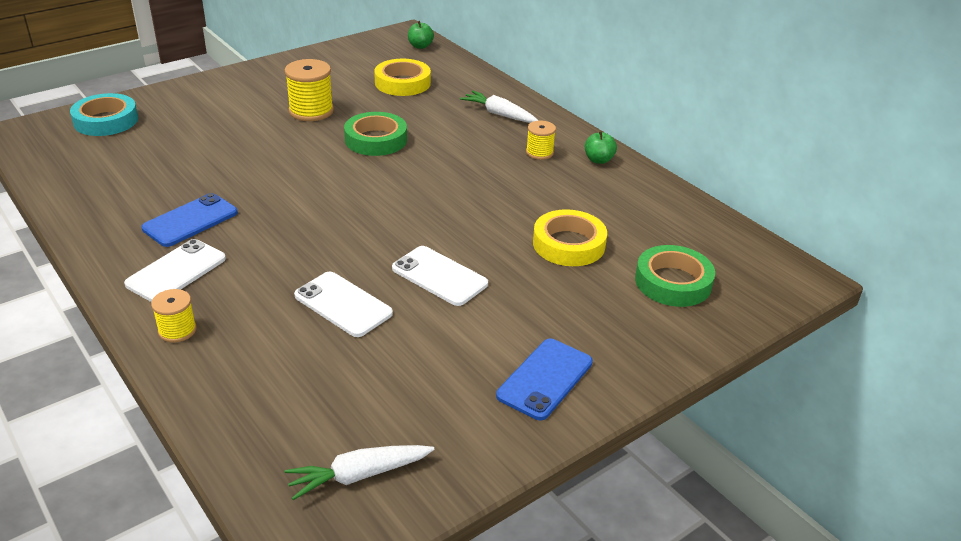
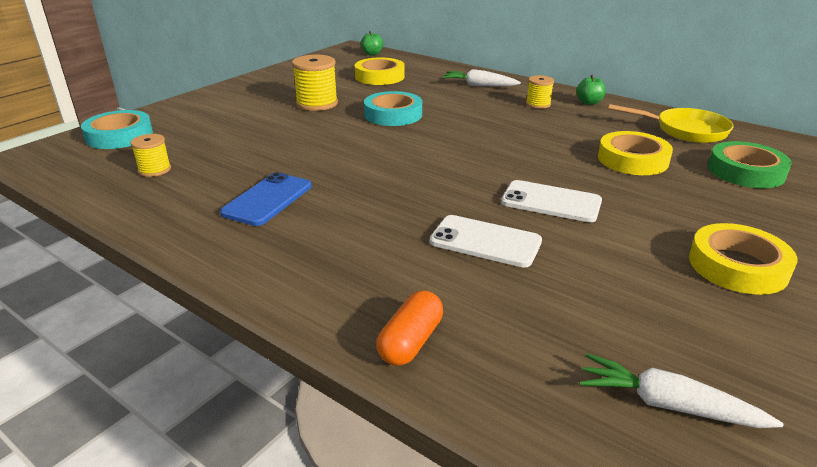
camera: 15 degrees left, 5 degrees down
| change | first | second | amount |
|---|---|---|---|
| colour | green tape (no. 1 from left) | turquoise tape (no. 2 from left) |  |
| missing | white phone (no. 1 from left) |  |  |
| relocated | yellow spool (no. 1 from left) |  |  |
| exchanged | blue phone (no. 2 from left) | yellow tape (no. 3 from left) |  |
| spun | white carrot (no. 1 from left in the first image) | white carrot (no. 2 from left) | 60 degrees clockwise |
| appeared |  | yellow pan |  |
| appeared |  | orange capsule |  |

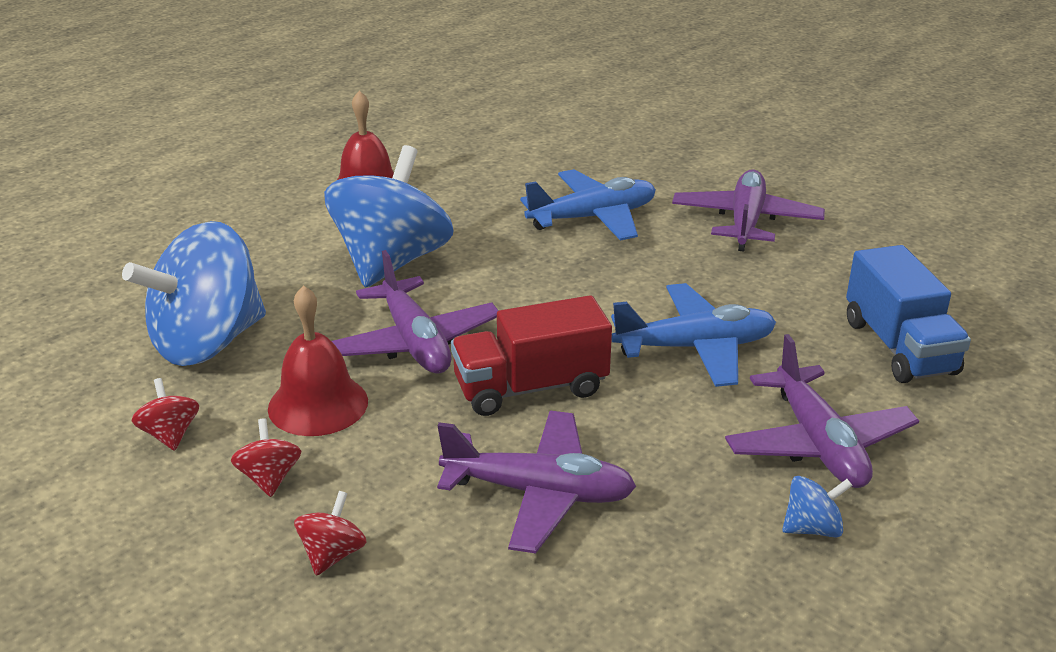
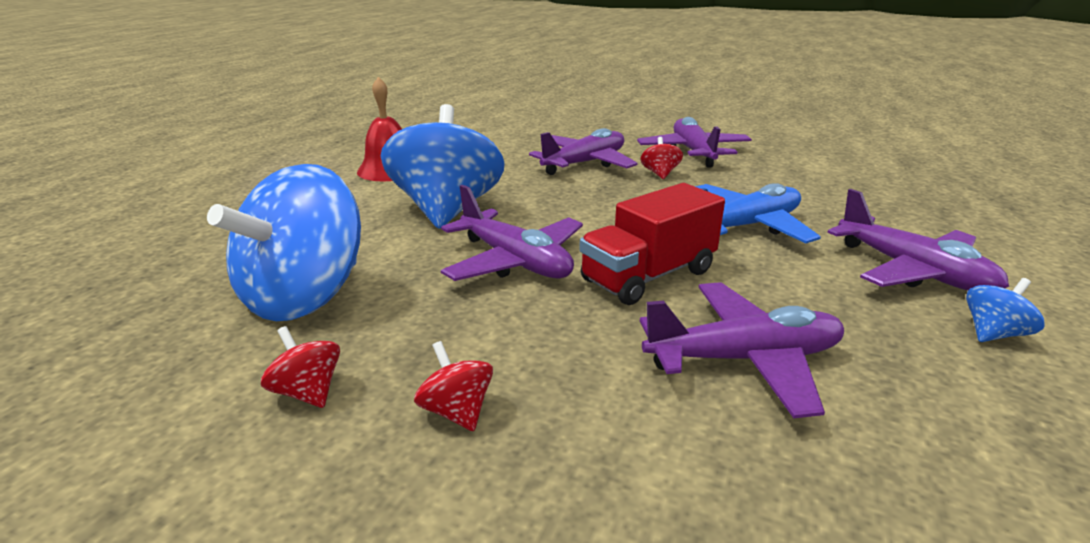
camera: 20 degrees left, 5 degrees down
| change | first | second | amount |
|---|---|---|---|
| colour | blue plane (no. 1 from left) | purple plane (no. 2 from left) |  |
| missing | blue truck |  |  |
| missing | red bell (no. 1 from left) |  |  |
| relocated | red spinning top (no. 3 from left) |  |  |

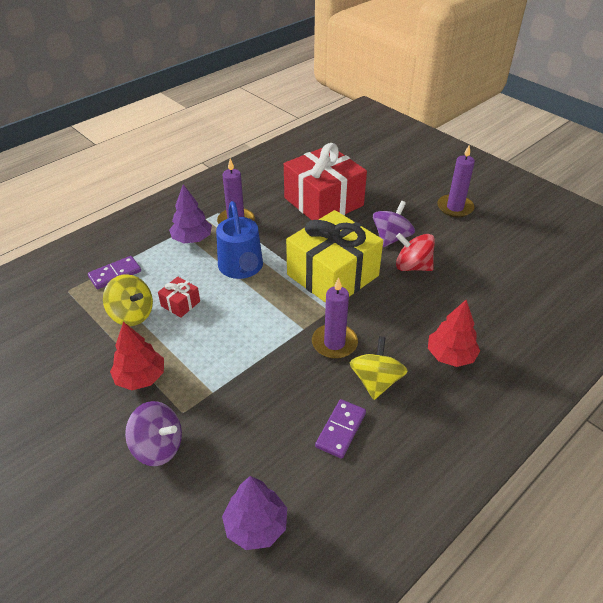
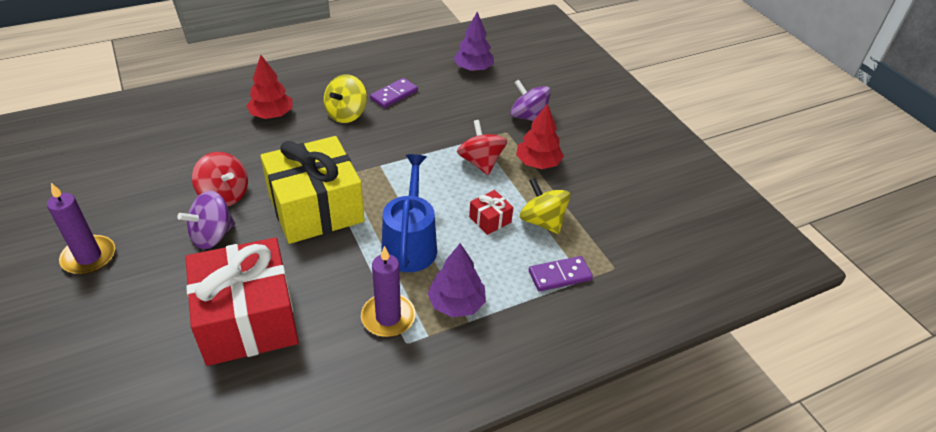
camera: 165 degrees left, 0 degrees up
| change | first | second | amount |
|---|---|---|---|
| missing | purple candle (no. 2 from left) |  |  |
| appeared |  | red spinning top (no. 2 from left) |  |

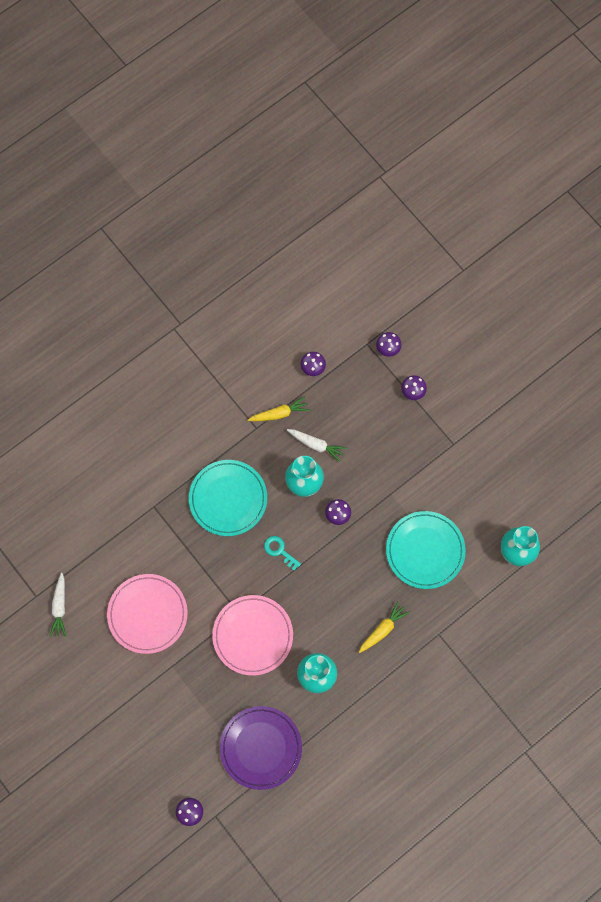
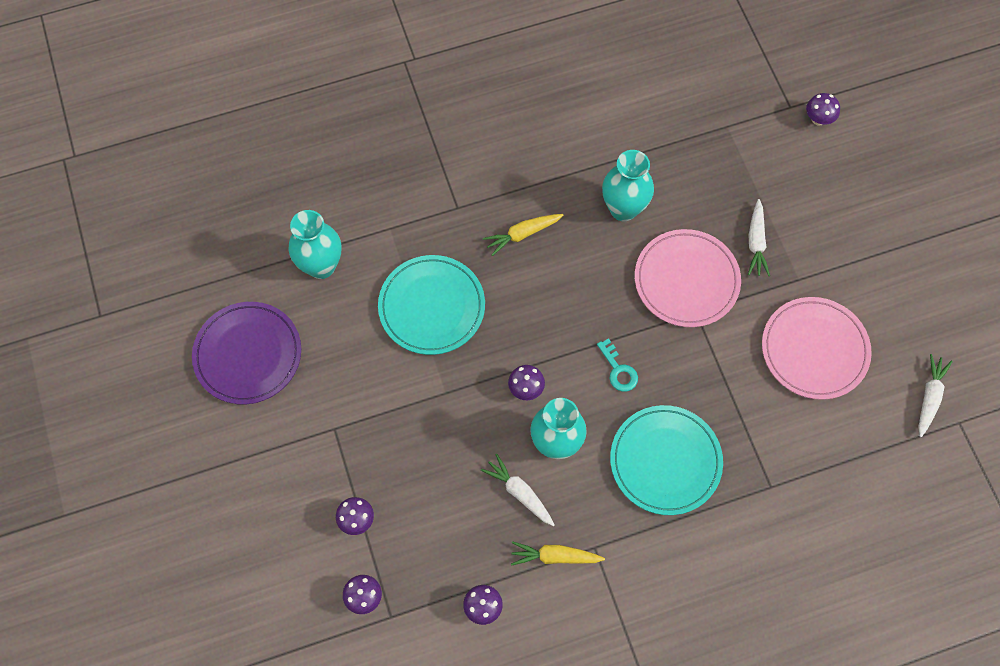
camera: 160 degrees left, 5 degrees down
| change | first | second | amount |
|---|---|---|---|
| relocated | purple plate |  |  |
| appeared |  | white carrot (no. 2 from left) |  |

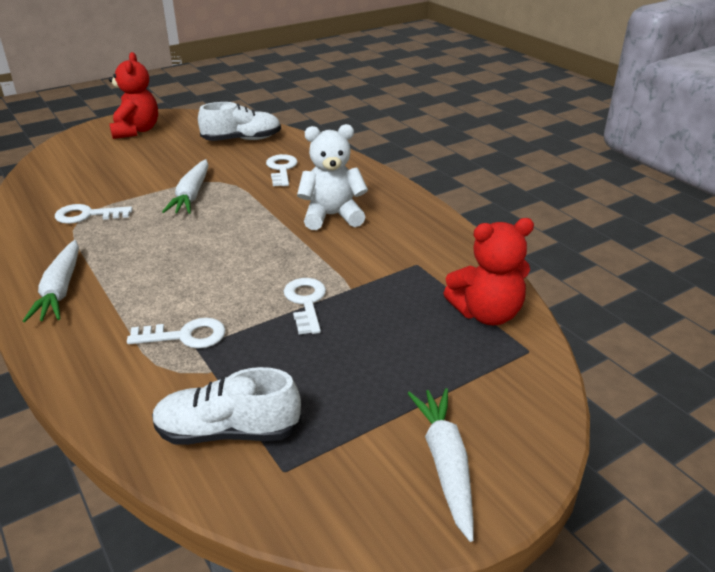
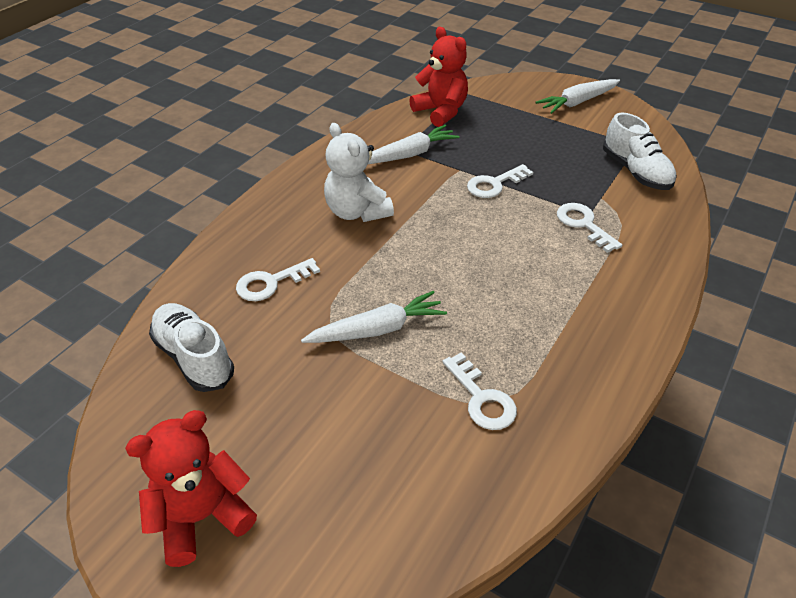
camera: 115 degrees left, 10 degrees up
| change | first | second | amount |
|---|---|---|---|
| relocated | white carrot (no. 1 from left in the first image) | white carrot (no. 2 from left) |  |

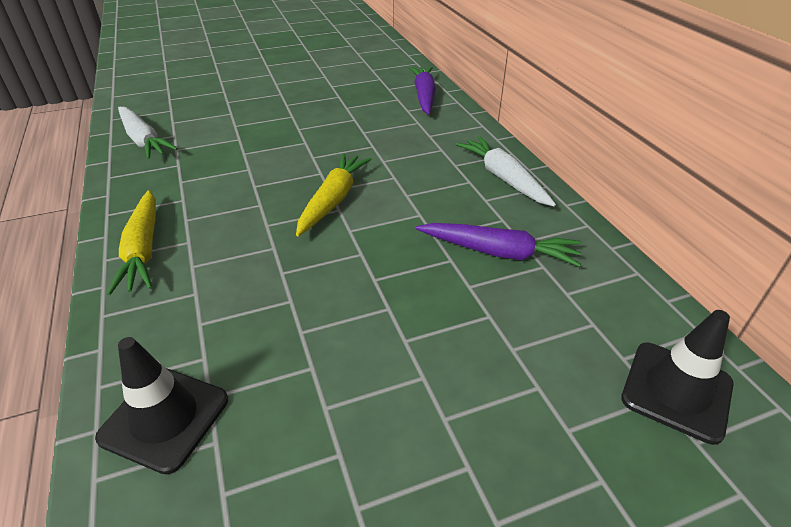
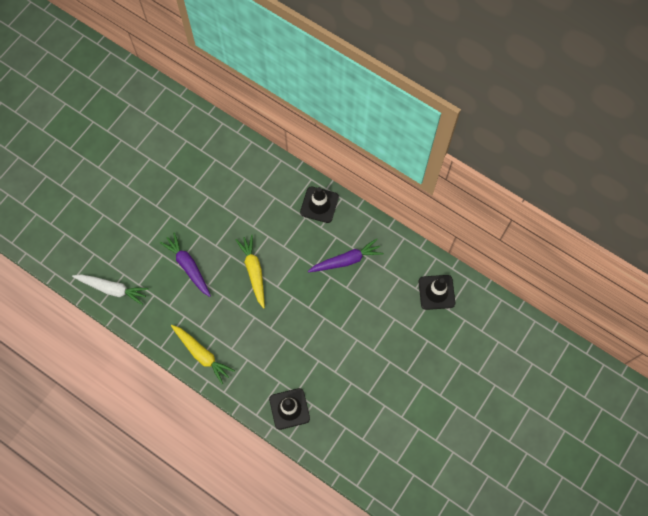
camera: 35 degrees left, 30 degrees up
| change | first | second | amount |
|---|---|---|---|
| relocated | purple carrot (no. 1 from left) |  |  |
| exchanged | white carrot (no. 2 from left) | black traffic cone (no. 2 from left) |  |

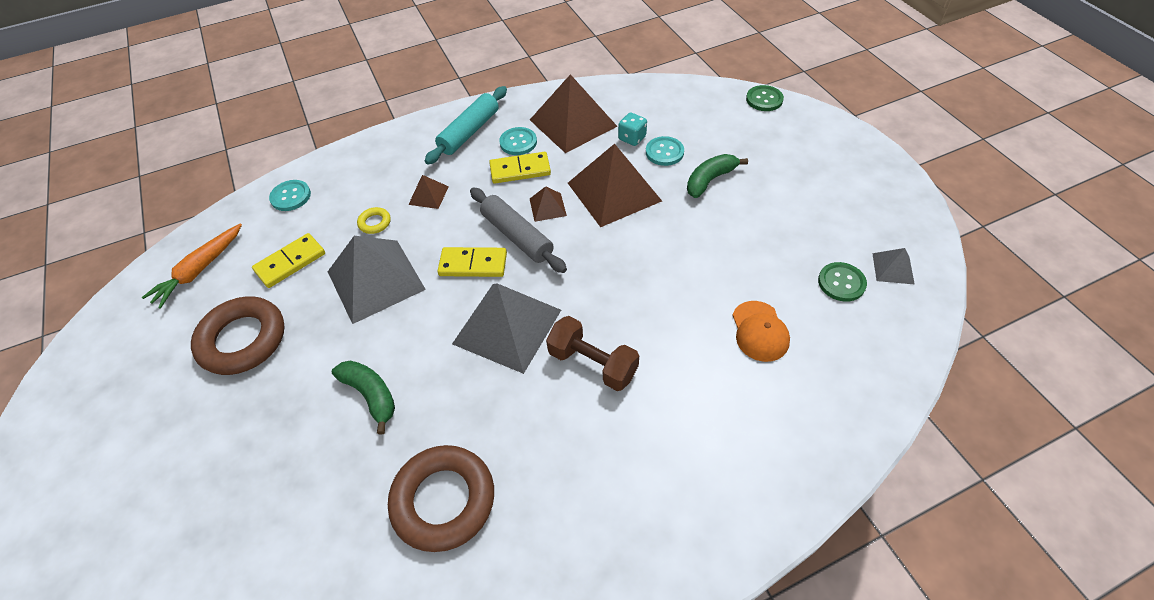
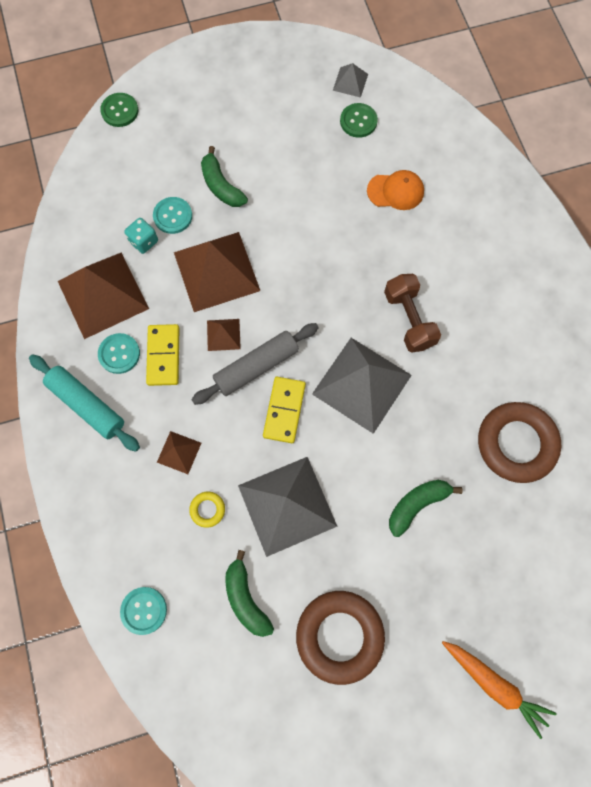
camera: 85 degrees left, 20 degrees up
| change | first | second | amount |
|---|---|---|---|
| relocated | orange carrot |  |  |
| exchanged | yellow domino (no. 1 from left) | green banana (no. 2 from left) |  |
| spun | brown dumbbell |  | 60 degrees counterclockwise |

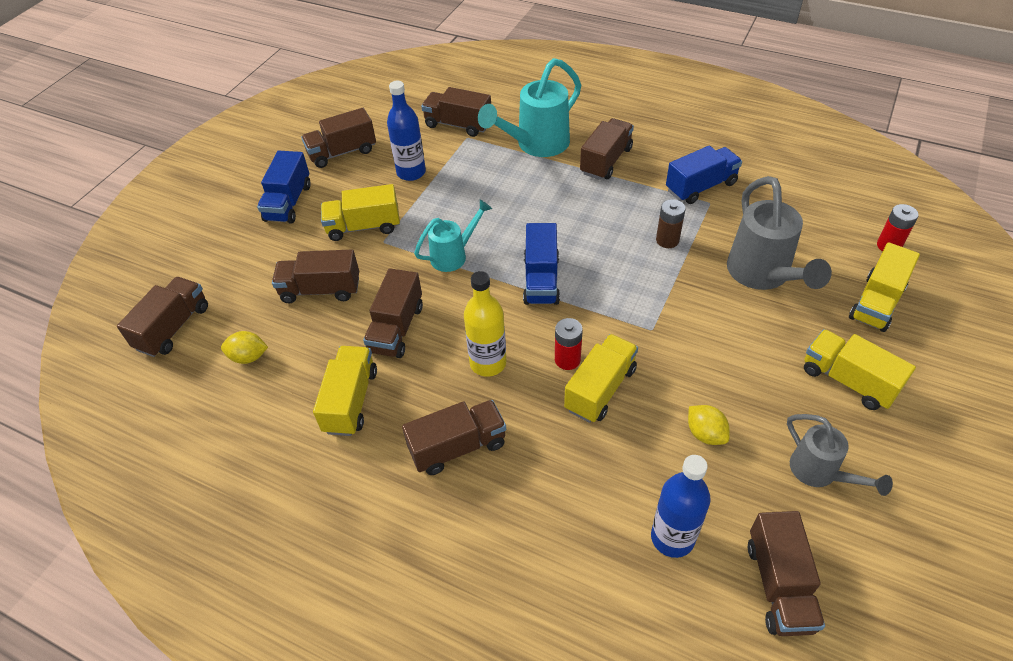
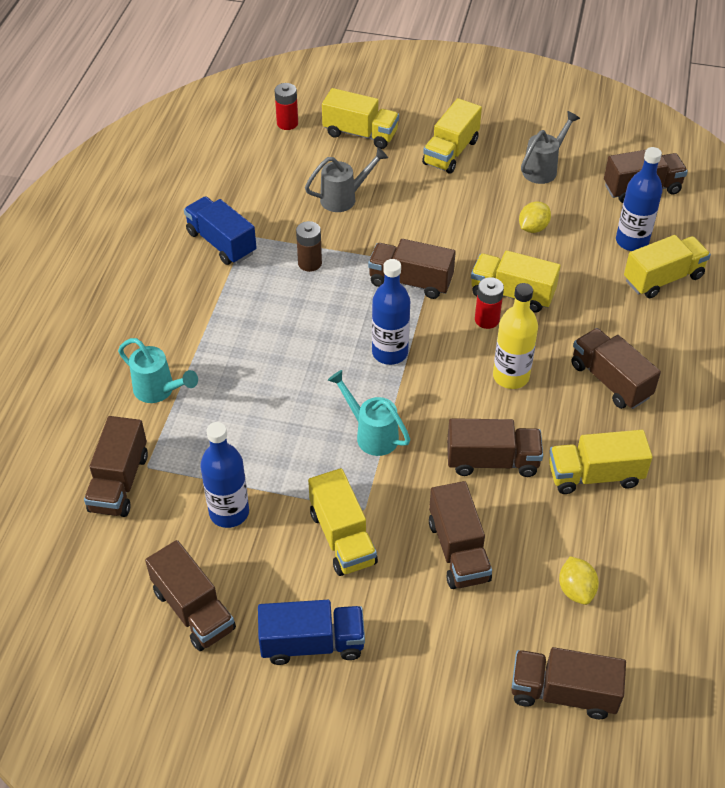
camera: 105 degrees left, 0 degrees up
| change | first | second | amount |
|---|---|---|---|
| size | turquoise watering can (no. 2 from left in the first image) | turquoise watering can (no. 1 from left) | x0.60 |
| relocated | brown truck (no. 7 from left in the first image) | brown truck (no. 3 from left) |  |
| size | grey watering can (no. 1 from left) |  | x0.60 |
| exchanged | blue truck (no. 2 from left) | blue bottle (no. 2 from left) |  |
| appeared |  | yellow truck (no. 6 from left) |  |

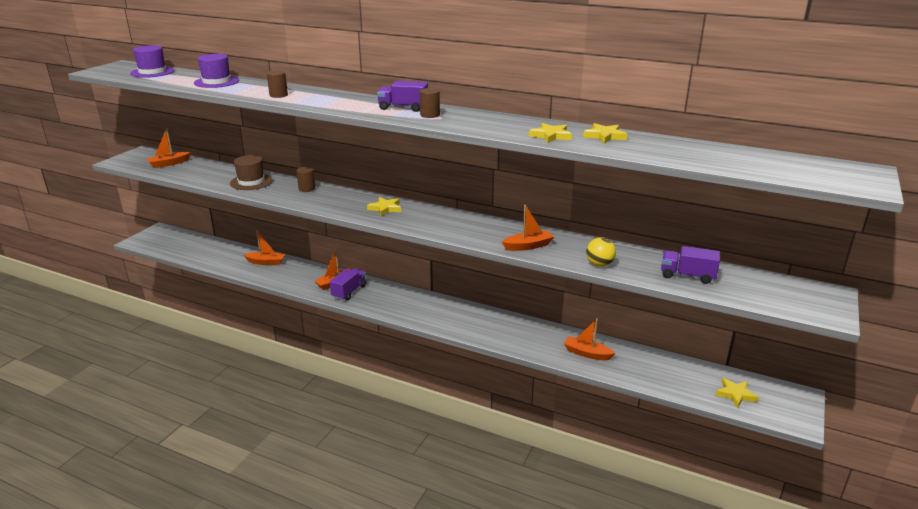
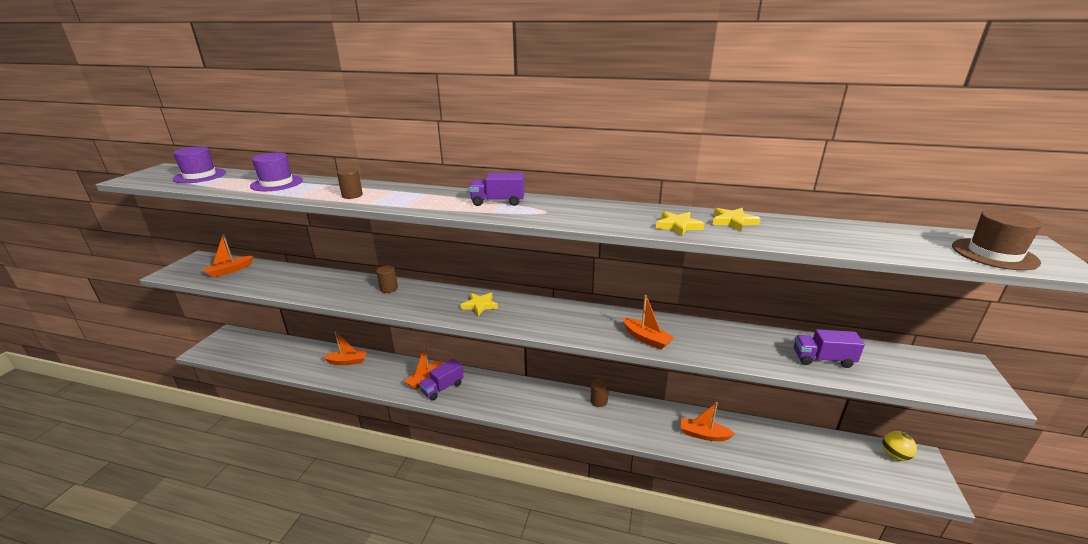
camera: 10 degrees left, 0 degrees up
| change | first | second | amount |
|---|---|---|---|
| relocated | brown cylinder (no. 3 from left) |  |  |
| relocated | brown hat |  |  |
| spun | orange boat (no. 4 from left) |  | 75 degrees clockwise |
| relocated | yellow ball |  |  |
| spun | purple truck (no. 1 from left) |  | 150 degrees counterclockwise |
| missing | yellow star (no. 4 from left) |  |  |

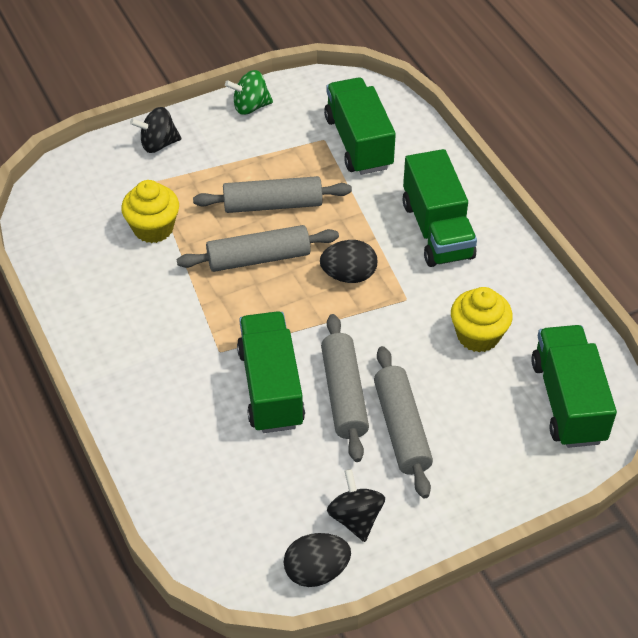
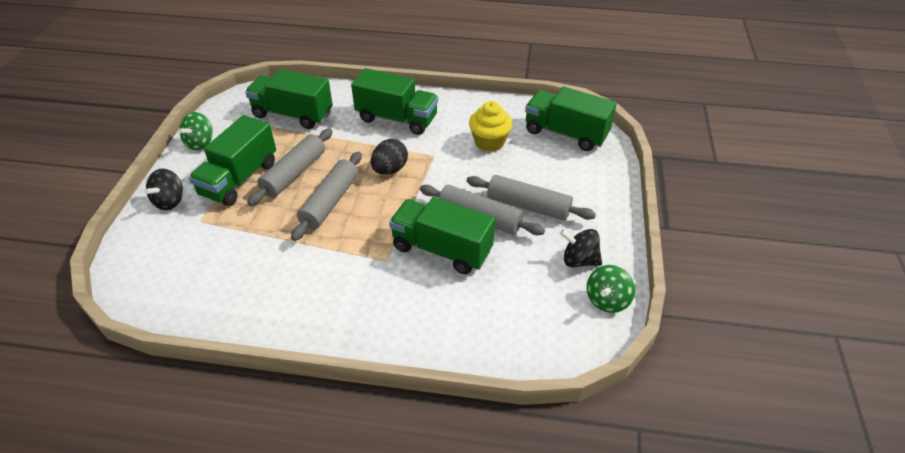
camera: 55 degrees left, 5 degrees down
| change | first | second | amount |
|---|---|---|---|
| missing | yellow cupcake (no. 1 from left) |  |  |
| exchanged | black egg (no. 1 from left) | green spinning top (no. 2 from left) |  |
| appeared |  | green truck (no. 1 from left) |  |

